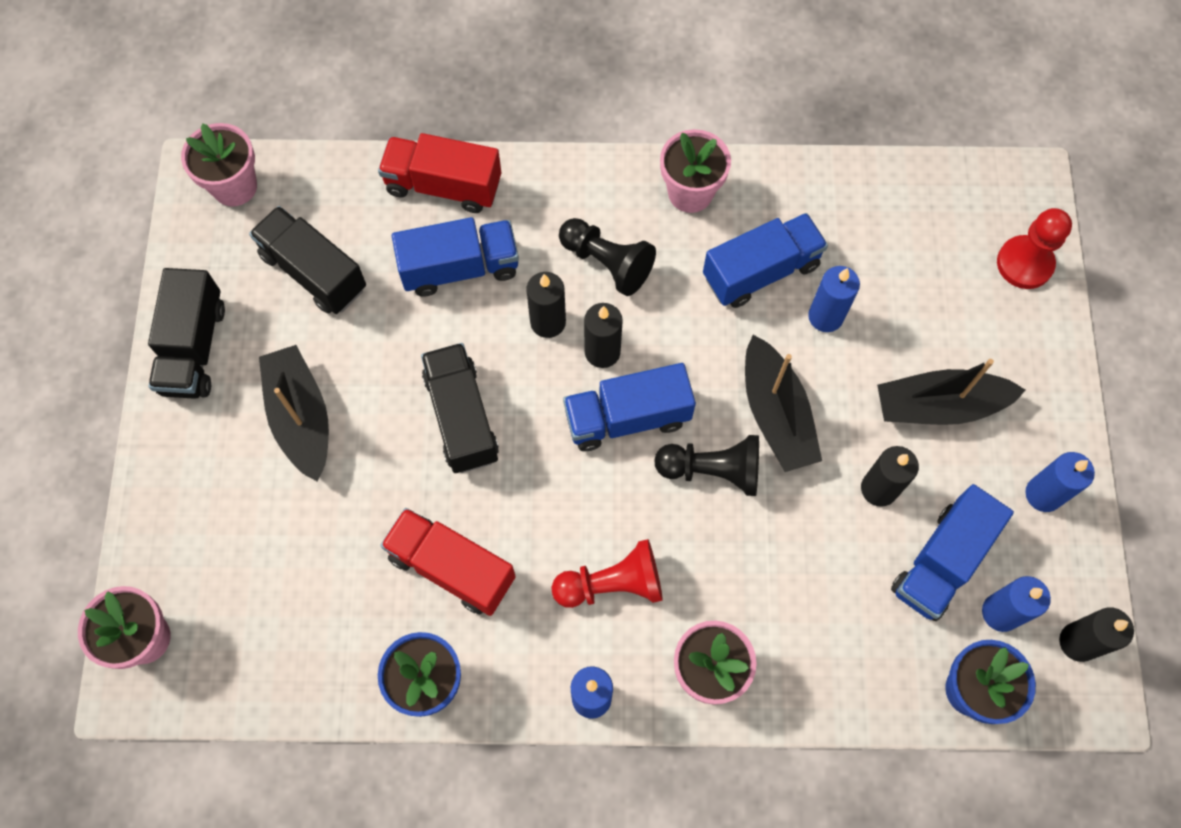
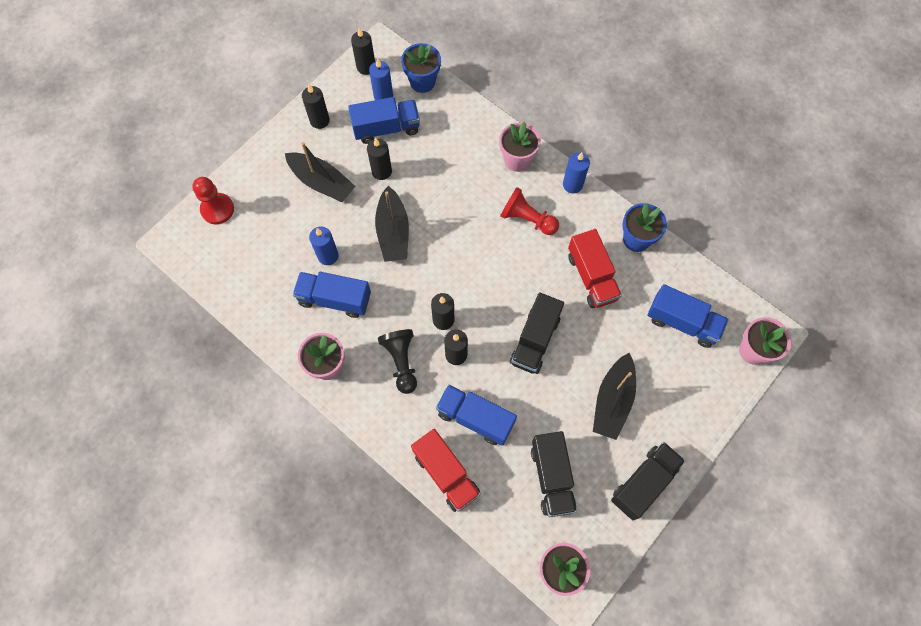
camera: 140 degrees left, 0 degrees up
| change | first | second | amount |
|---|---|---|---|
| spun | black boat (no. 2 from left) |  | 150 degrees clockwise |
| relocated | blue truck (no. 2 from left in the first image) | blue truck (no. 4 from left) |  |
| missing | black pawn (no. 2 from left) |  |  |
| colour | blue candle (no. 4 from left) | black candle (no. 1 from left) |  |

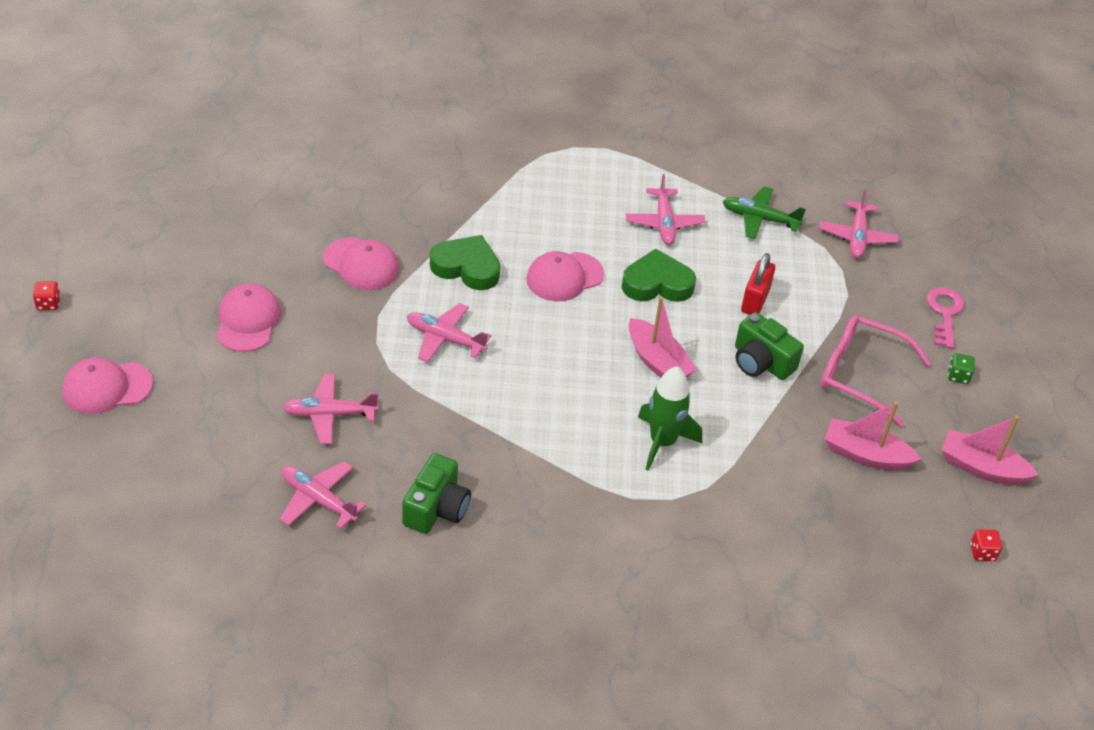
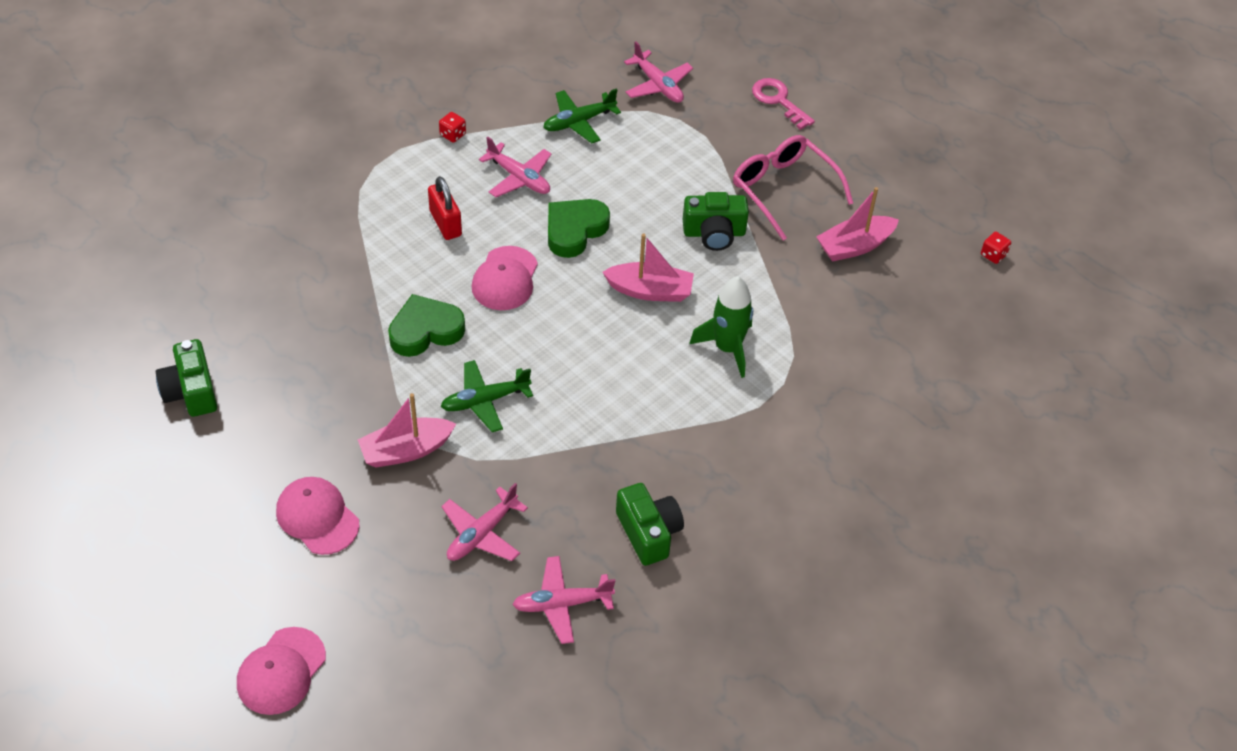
camera: 45 degrees left, 5 degrees up
| change | first | second | amount |
|---|---|---|---|
| missing | pink cap (no. 3 from left) |  |  |
| relocated | red padlock |  |  |
| relocated | red dice (no. 1 from left) |  |  |
| colour | pink plane (no. 3 from left) | green plane (no. 1 from left) |  |
| spun | pink glasses |  | 75 degrees clockwise |
| missing | green dice |  |  |
| relocated | pink boat (no. 3 from left in the first image) | pink boat (no. 1 from left) |  |
| appeared |  | green camera (no. 1 from left) |  |

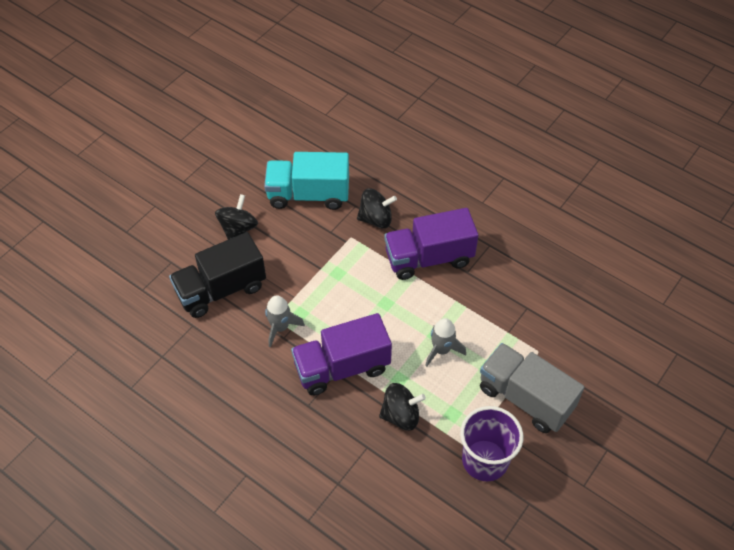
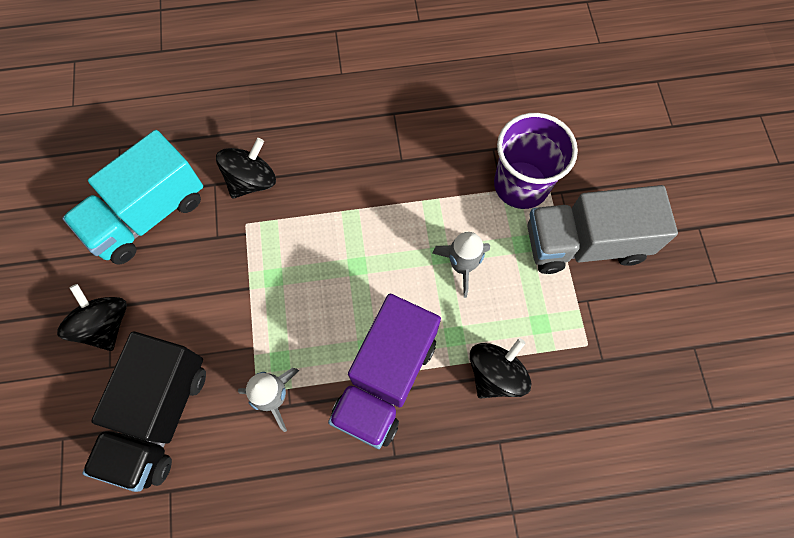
camera: 45 degrees left, 15 degrees up
| change | first | second | amount |
|---|---|---|---|
| missing | purple truck (no. 2 from left) |  |  |
| relocated | purple cup |  |  |

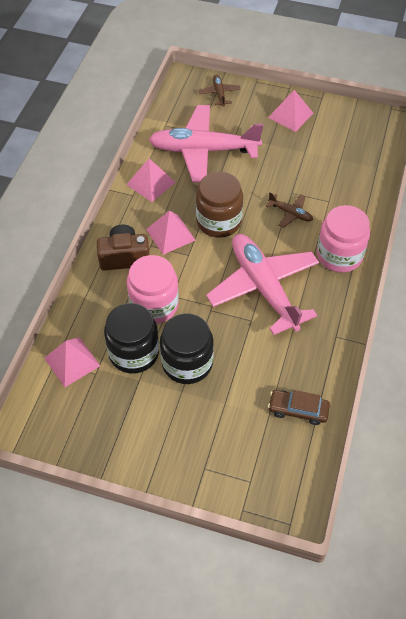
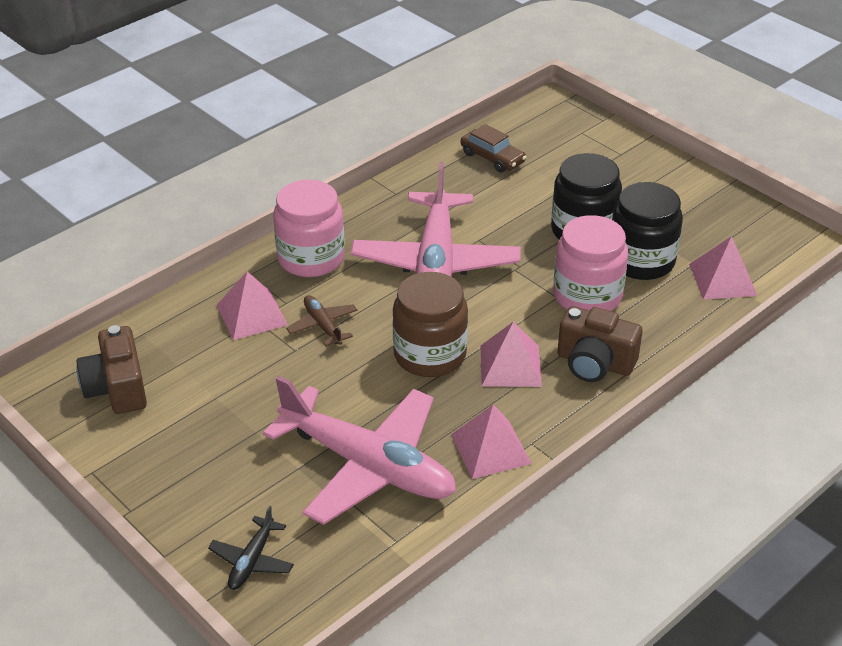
camera: 150 degrees left, 15 degrees down
| change | first | second | amount |
|---|---|---|---|
| colour | brown plane (no. 1 from left) | black plane |  |
| relocated | pink pyramid (no. 4 from left in the first image) | pink pyramid (no. 1 from left) |  |
| appeared |  | brown camera (no. 1 from left) |  |

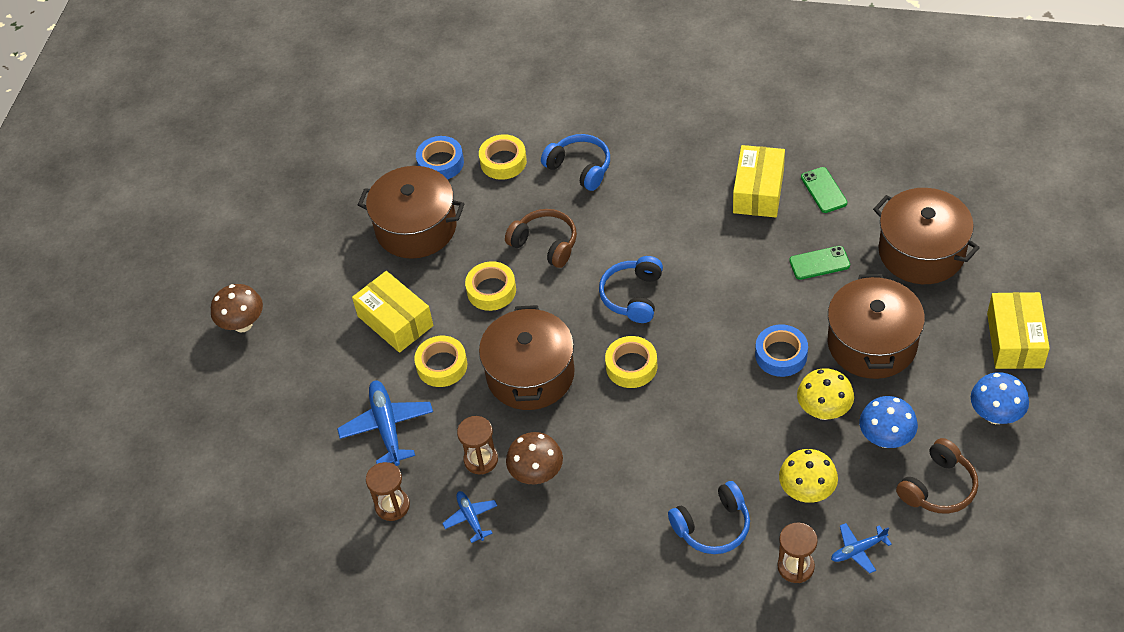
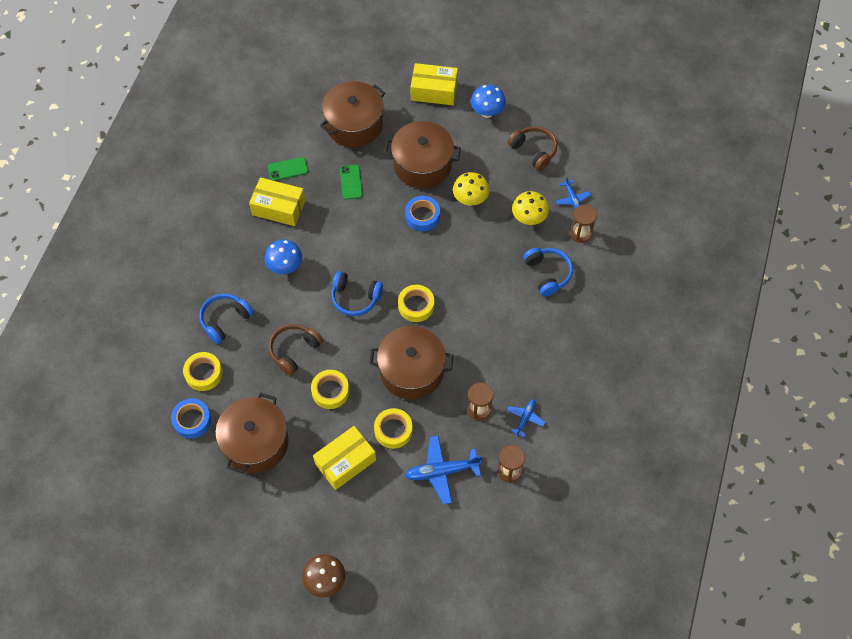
camera: 90 degrees left, 10 degrees up
| change | first | second | amount |
|---|---|---|---|
| relocated | blue mushroom (no. 1 from left) |  |  |
| missing | brown mushroom (no. 2 from left) |  |  |
| spun | blue plane (no. 2 from left) |  | 135 degrees clockwise |

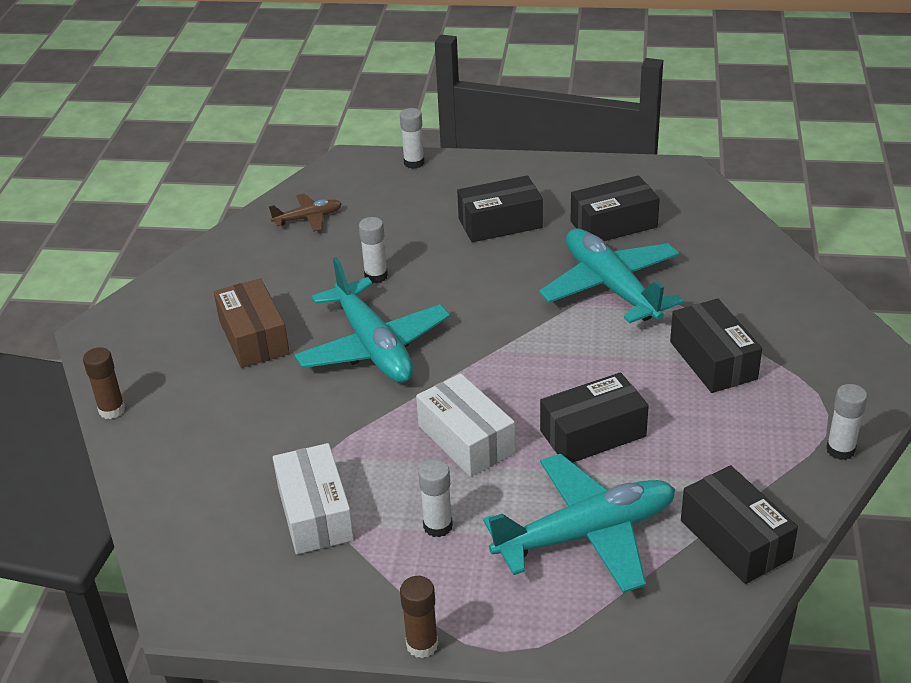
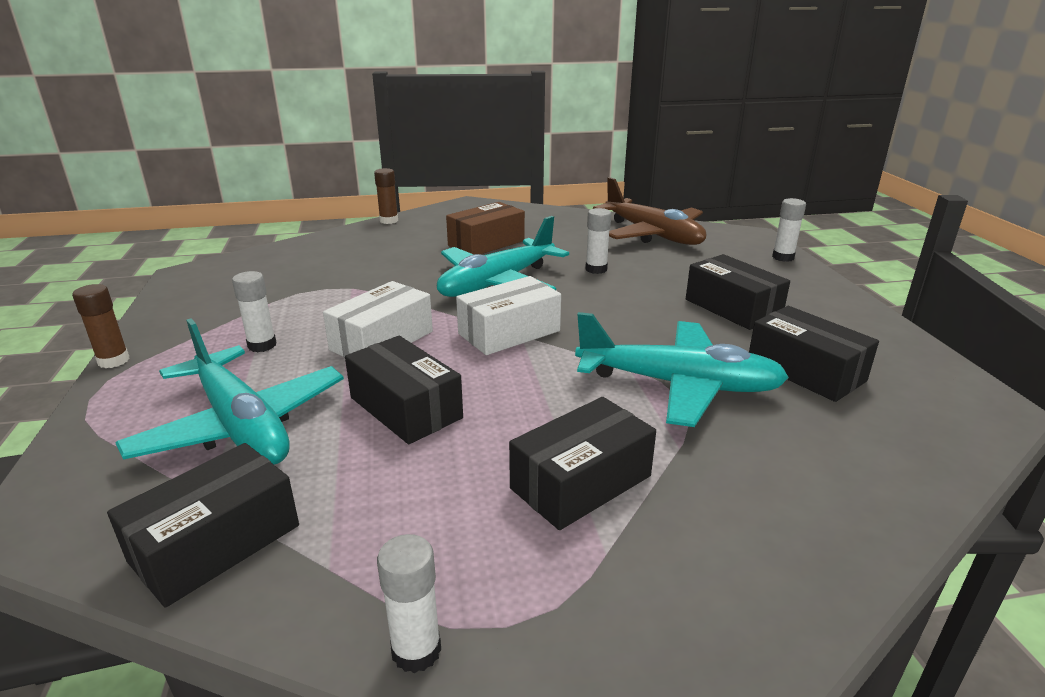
camera: 70 degrees right, 10 degrees down
| change | first | second | amount |
|---|---|---|---|
| size | brown plane |  | x2.04 |
| spun | turquoise plane (no. 3 from left) |  | 60 degrees clockwise |
| relocated | white box (no. 1 from left in the first image) | white box (no. 2 from left) |  |

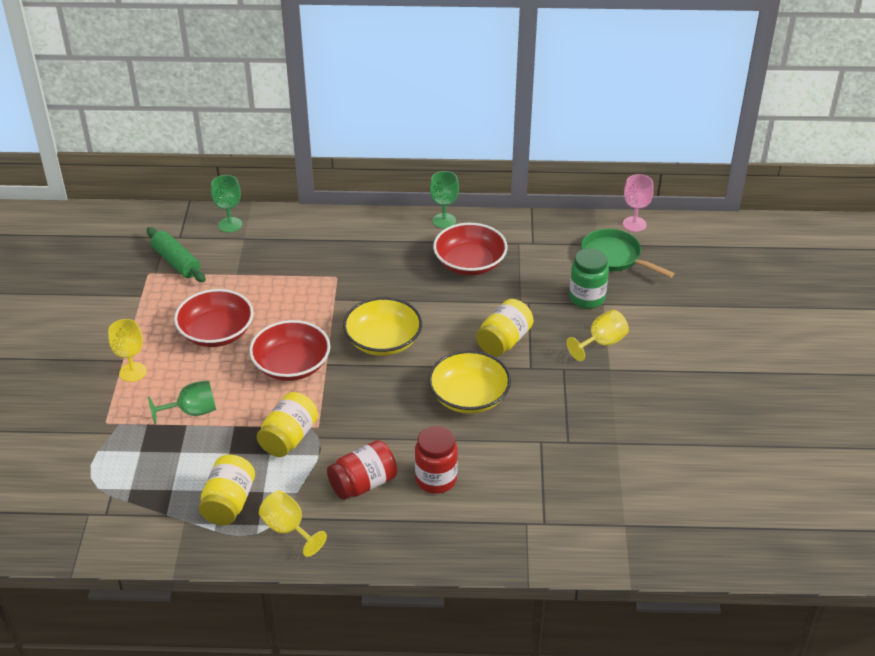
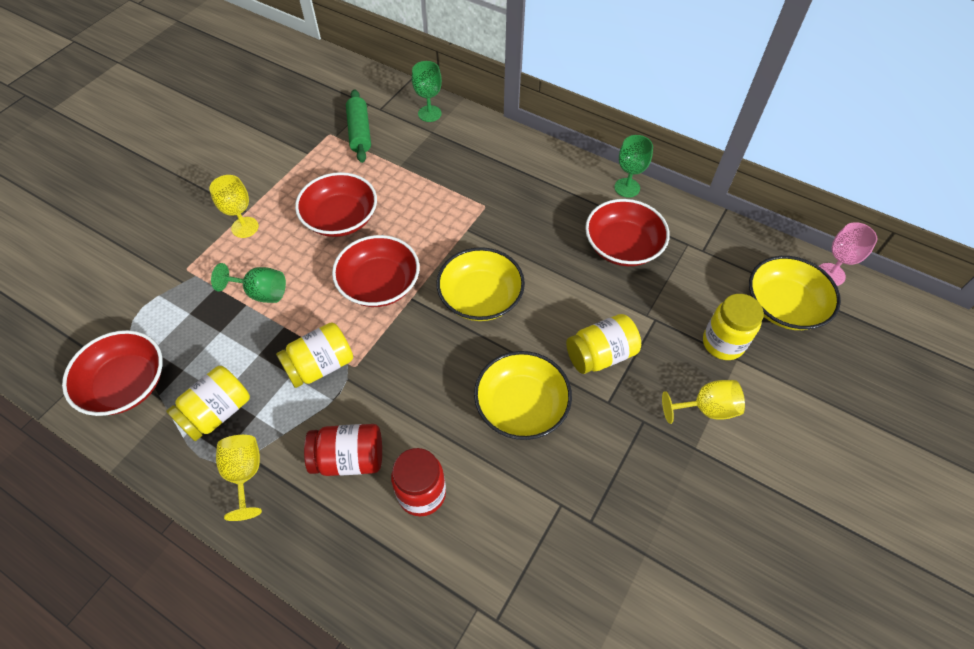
camera: 30 degrees right, 15 degrees up
| change | first | second | amount |
|---|---|---|---|
| exchanged | green pan | yellow bowl (no. 3 from left) |  |
| colour | green jar | yellow jar (no. 4 from left) |  |
| appeared |  | red bowl (no. 1 from left) |  |

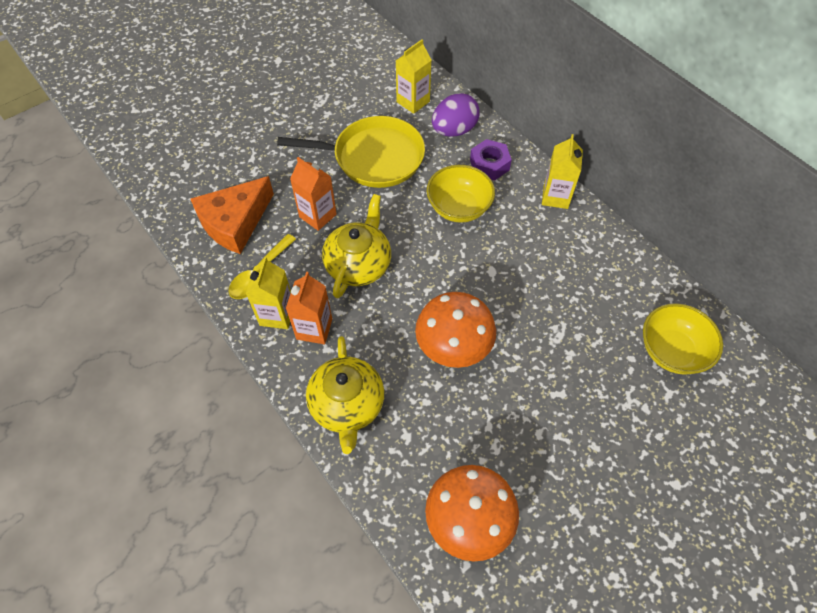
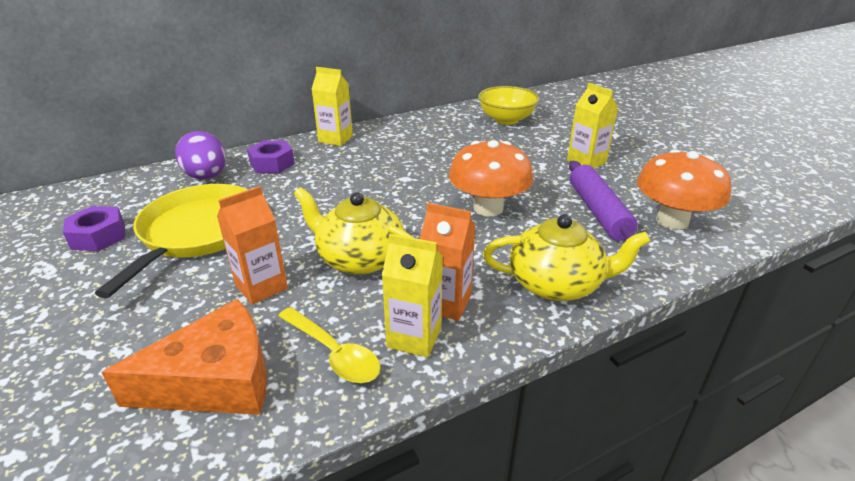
camera: 80 degrees left, 25 degrees down
| change | first | second | amount |
|---|---|---|---|
| relocated | yellow carton (no. 2 from left in the first image) | yellow carton (no. 3 from left) |  |
| missing | yellow bowl (no. 1 from left) |  |  |
| spun | orange cheese |  | 75 degrees counterclockwise |
| appeared |  | purple rolling pin |  |
| appeared |  | purple nut (no. 1 from left) |  |

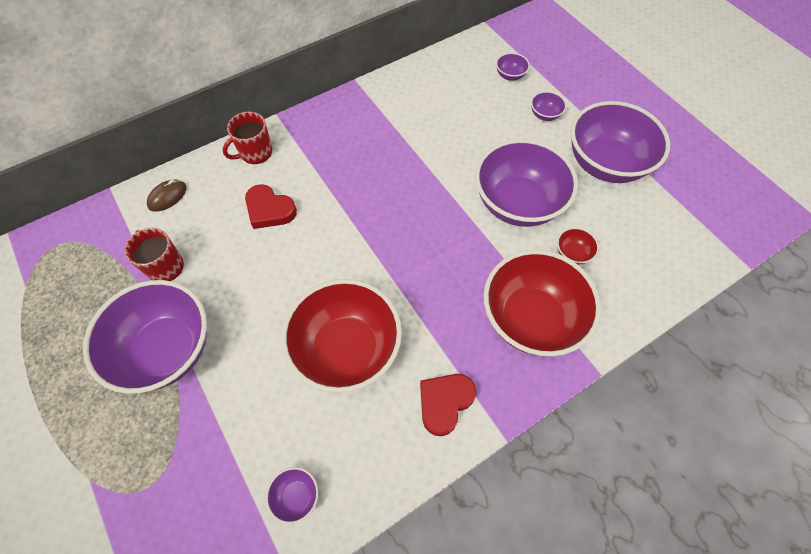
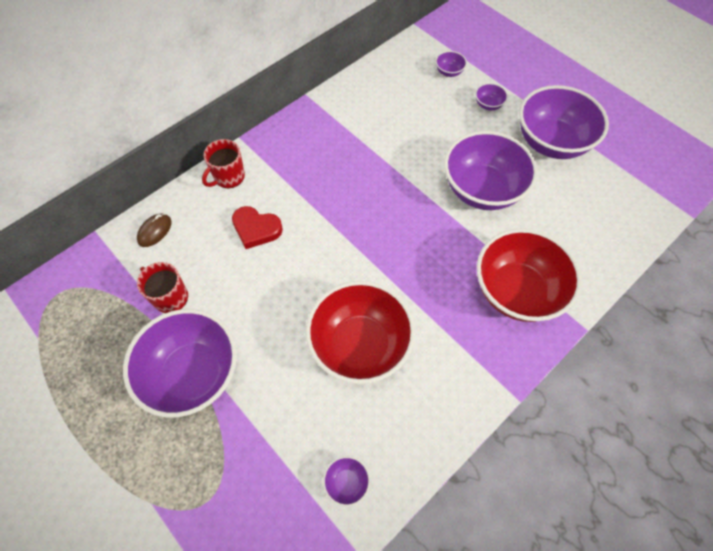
camera: 10 degrees left, 0 degrees up
| change | first | second | amount |
|---|---|---|---|
| missing | red bowl (no. 3 from left) |  |  |
| missing | red heart (no. 2 from left) |  |  |

